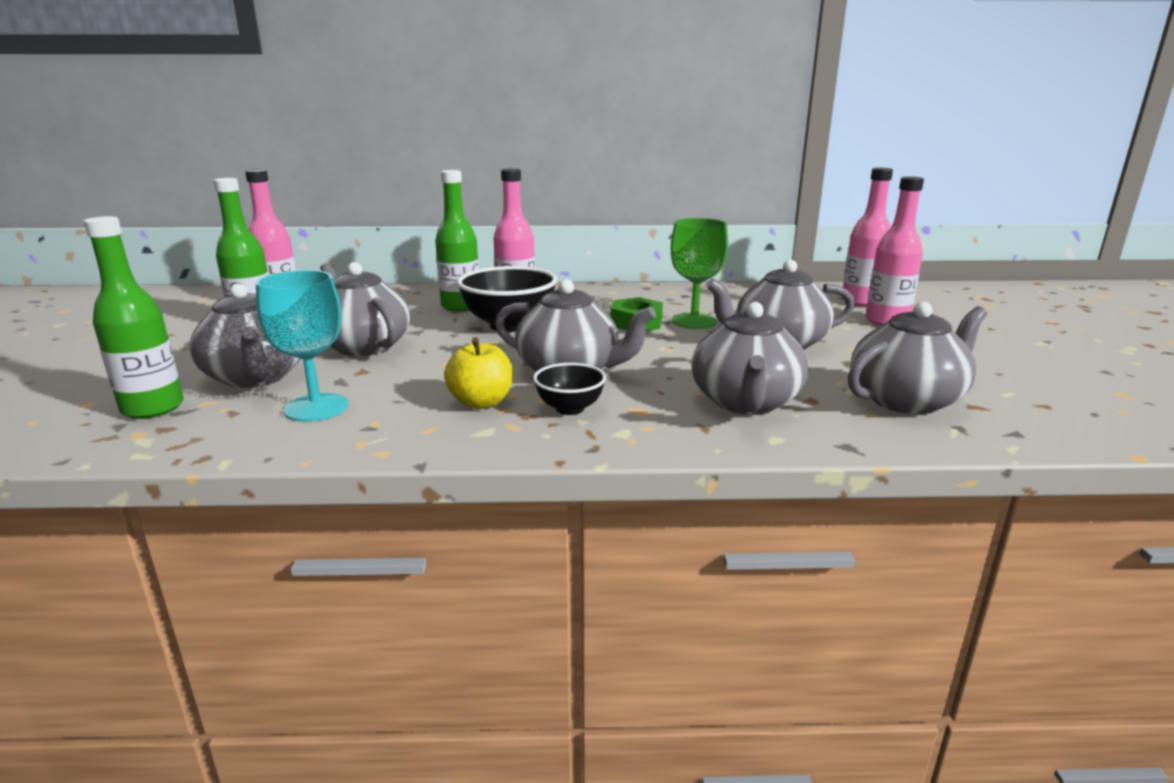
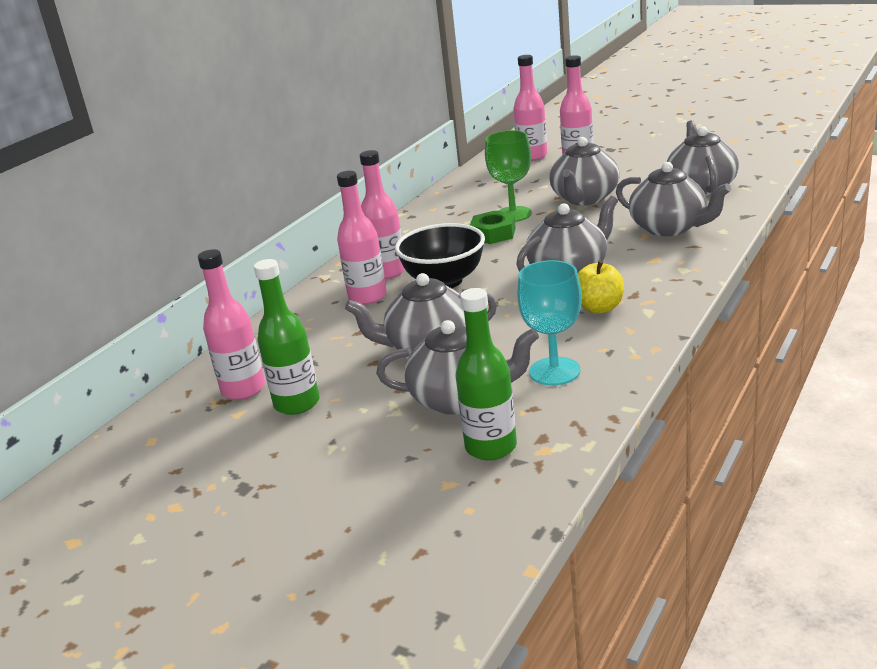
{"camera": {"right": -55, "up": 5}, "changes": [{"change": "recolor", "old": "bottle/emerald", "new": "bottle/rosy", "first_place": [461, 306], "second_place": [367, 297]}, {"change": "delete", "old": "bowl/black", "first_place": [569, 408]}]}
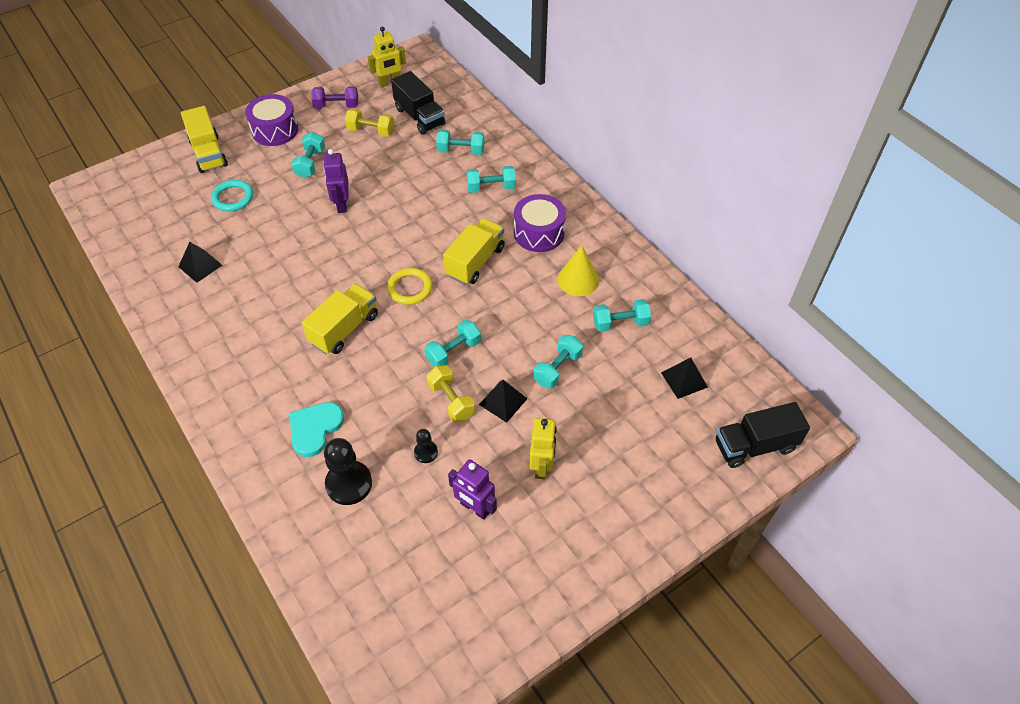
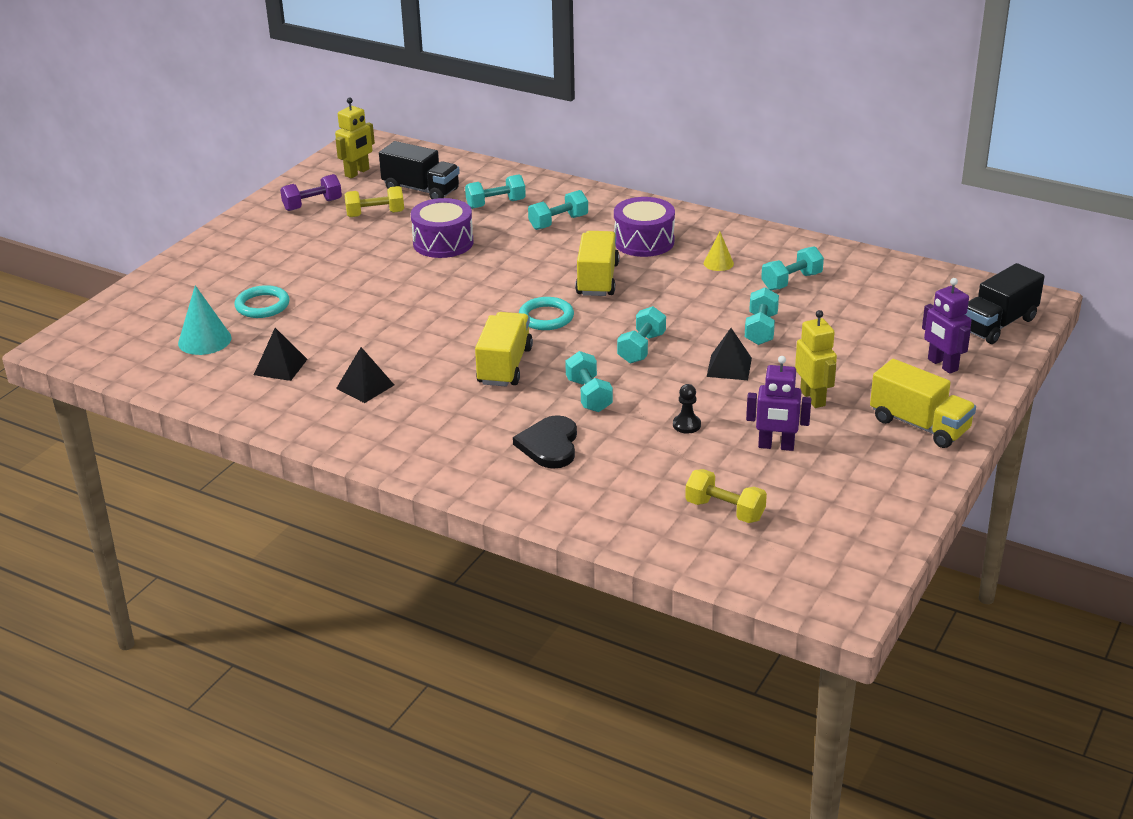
{"camera": {"right": -25, "up": -20}, "changes": [{"change": "insert", "new": "solid cone/turquoise", "second_place": [204, 340]}, {"change": "move", "old": "pyramid shape/black", "first_place": [684, 379], "second_place": [365, 386]}, {"change": "move", "old": "toy drum/royal purple", "first_place": [275, 130], "second_place": [443, 243]}, {"change": "recolor", "old": "heart shape/turquoise", "new": "heart shape/black", "first_place": [315, 429], "second_place": [549, 445]}, {"change": "recolor", "old": "ring/bright yellow", "new": "ring/turquoise", "first_place": [410, 288], "second_place": [546, 317]}, {"change": "move", "old": "hand weight/turquoise", "first_place": [310, 163], "second_place": [589, 395]}, {"change": "move", "old": "hand weight/bright yellow", "first_place": [451, 400], "second_place": [725, 510]}, {"change": "resize", "old": "solid cone/bright yellow", "first_place": [578, 279], "second_place": [718, 263], "factor": 0.61}, {"change": "move", "old": "lorry/bright yellow", "first_place": [208, 153], "second_place": [919, 425]}, {"change": "move", "old": "toy robot/royal purple", "first_place": [342, 204], "second_place": [942, 365]}, {"change": "delete", "old": "pawn/black", "first_place": [349, 484]}]}
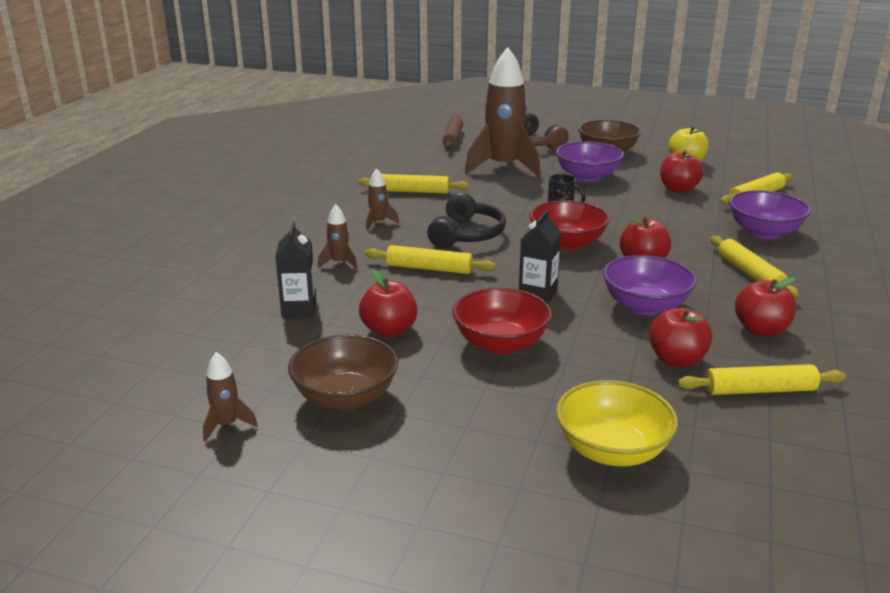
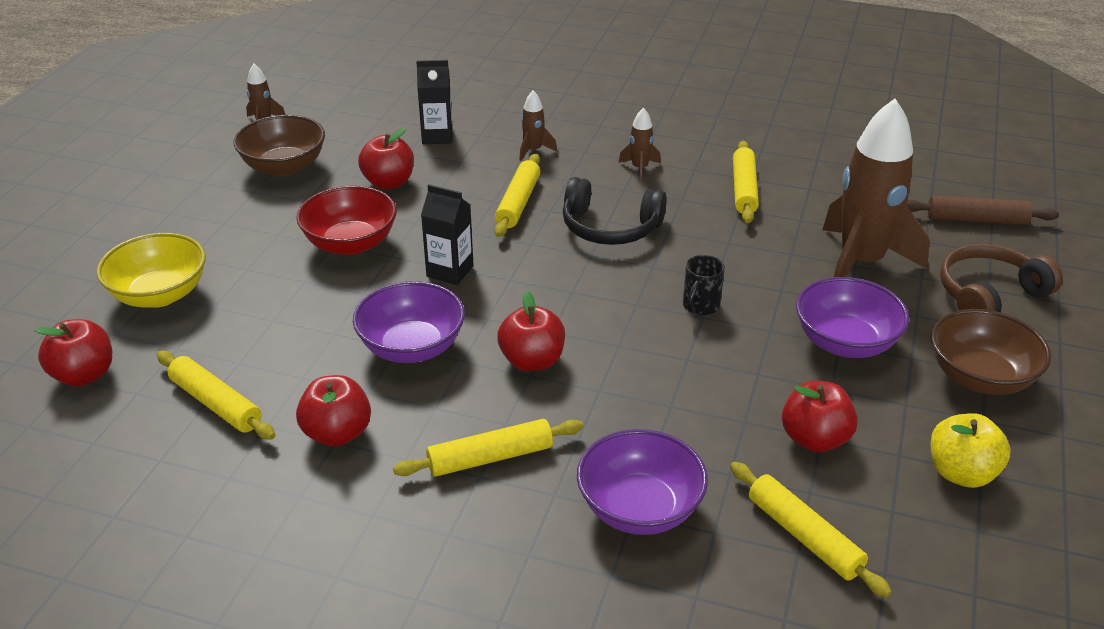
{"camera": {"right": 90, "up": 10}, "changes": [{"change": "move", "old": "toy apple/scarlet", "first_place": [676, 360], "second_place": [84, 375]}, {"change": "rotate", "old": "pastry roller/bright yellow", "first_place": [759, 390], "second_place": [216, 403], "degrees": -45}, {"change": "delete", "old": "bowl/scarlet", "first_place": [567, 243]}]}
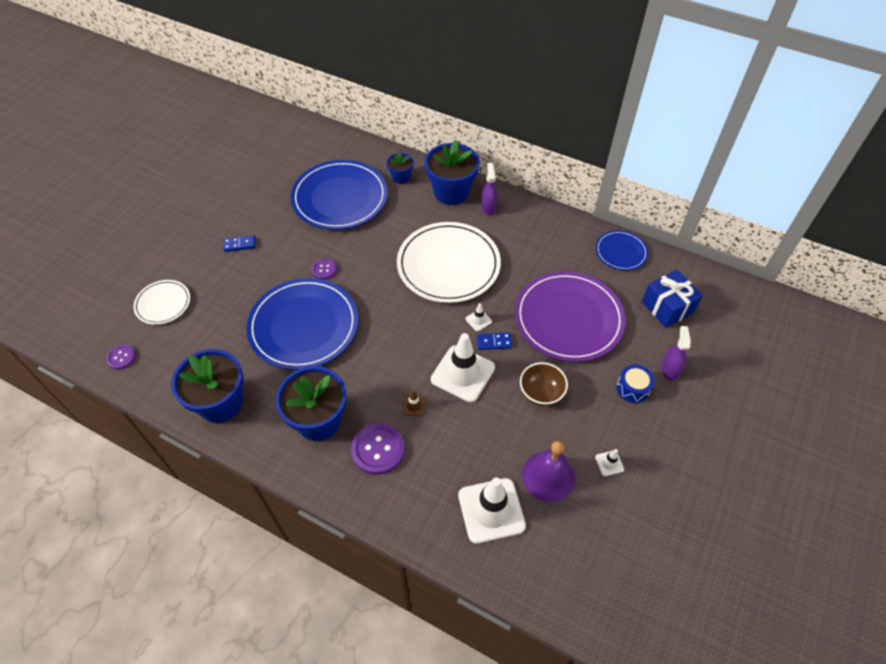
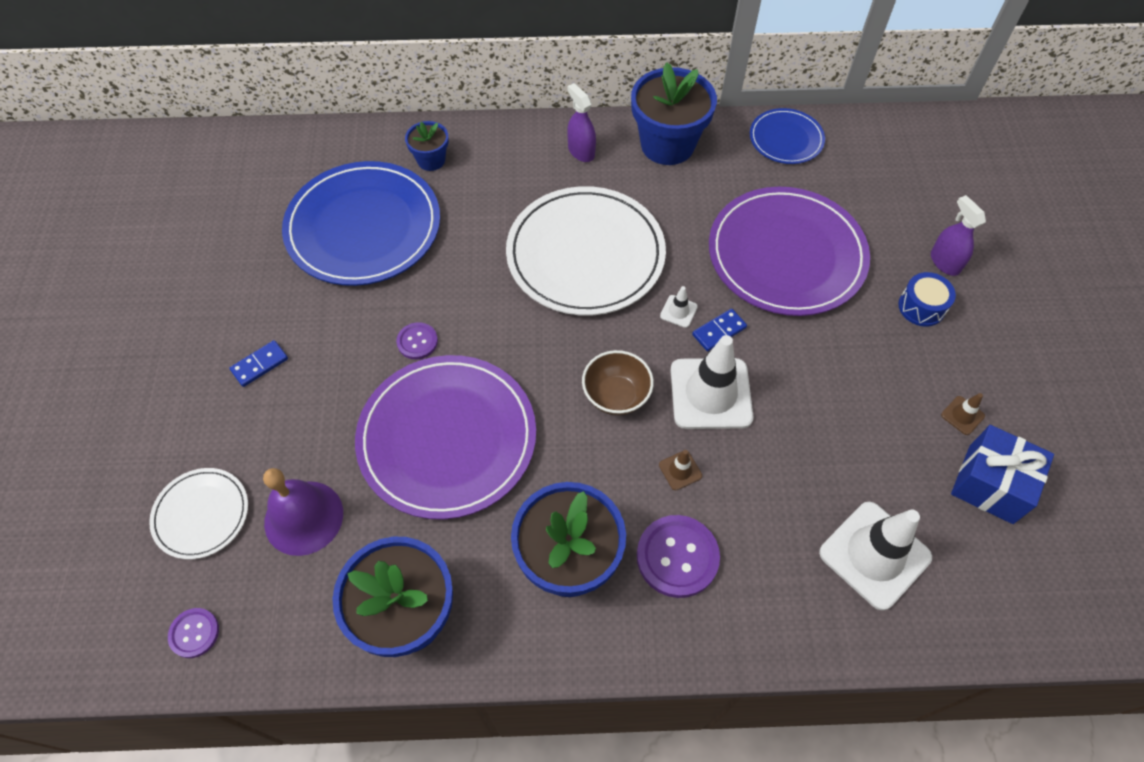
{"camera": {"right": -30, "up": 5}, "changes": [{"change": "move", "old": "school bell/royal purple", "first_place": [548, 476], "second_place": [303, 517]}, {"change": "recolor", "old": "dinner plate/cobalt", "new": "dinner plate/royal purple", "first_place": [303, 326], "second_place": [447, 438]}, {"change": "move", "old": "bowl/dark brown", "first_place": [541, 393], "second_place": [616, 396]}, {"change": "move", "old": "plant pot/cobalt", "first_place": [451, 192], "second_place": [667, 145]}, {"change": "recolor", "old": "traffic cone/snow-white", "new": "traffic cone/dark brown", "first_place": [609, 463], "second_place": [962, 415]}, {"change": "move", "old": "wrapped gift/cobalt", "first_place": [667, 307], "second_place": [990, 484]}]}
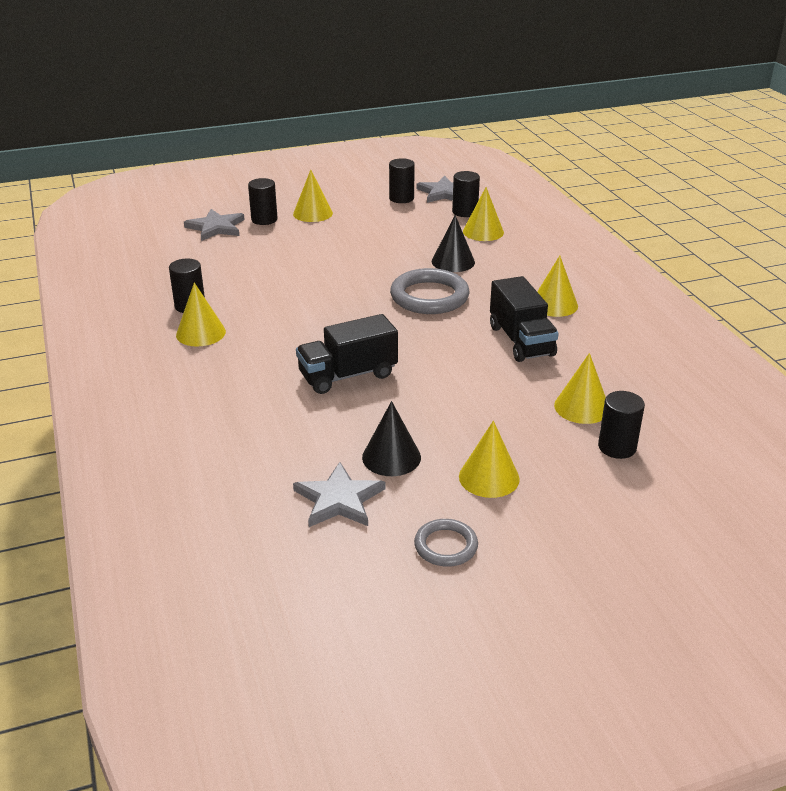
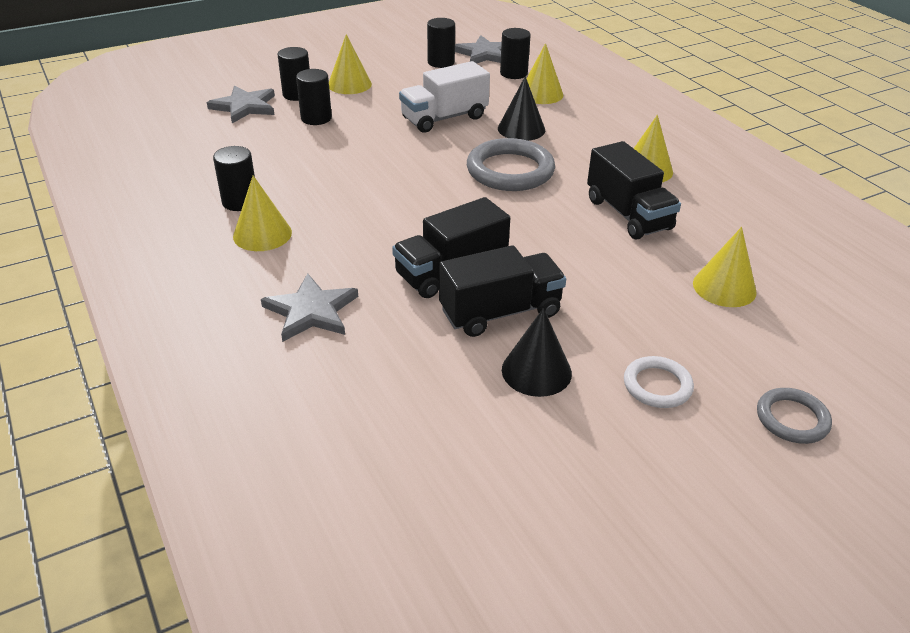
{"camera": {"right": -10, "up": 5}, "changes": [{"change": "move", "old": "star/gray", "first_place": [339, 499], "second_place": [311, 311]}, {"change": "move", "old": "cylinder/black", "first_place": [617, 447], "second_place": [316, 118]}, {"change": "insert", "new": "lorry/snow-white", "second_place": [444, 118]}, {"change": "insert", "new": "lorry/black", "second_place": [500, 312]}, {"change": "replace", "old": "solid cone/bright yellow", "new": "ring/snow-white", "first_place": [489, 477], "second_place": [657, 385]}, {"change": "move", "old": "ring/gray", "first_place": [446, 546], "second_place": [792, 419]}]}
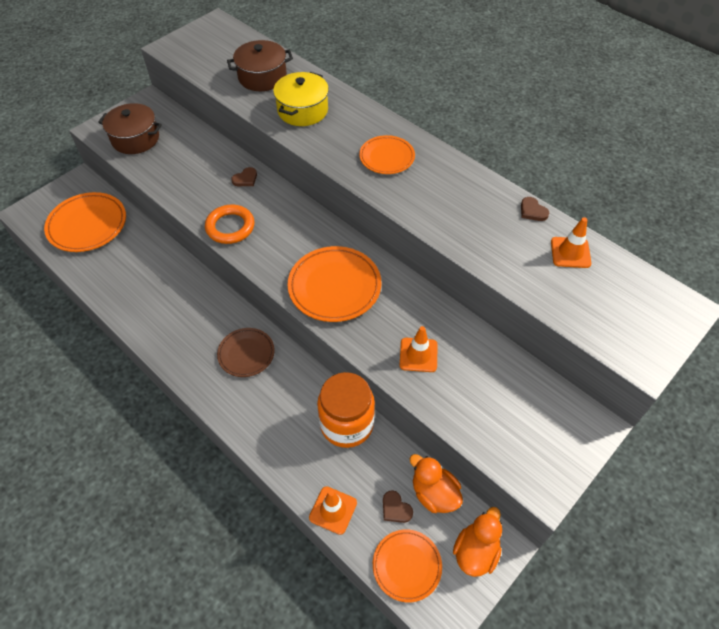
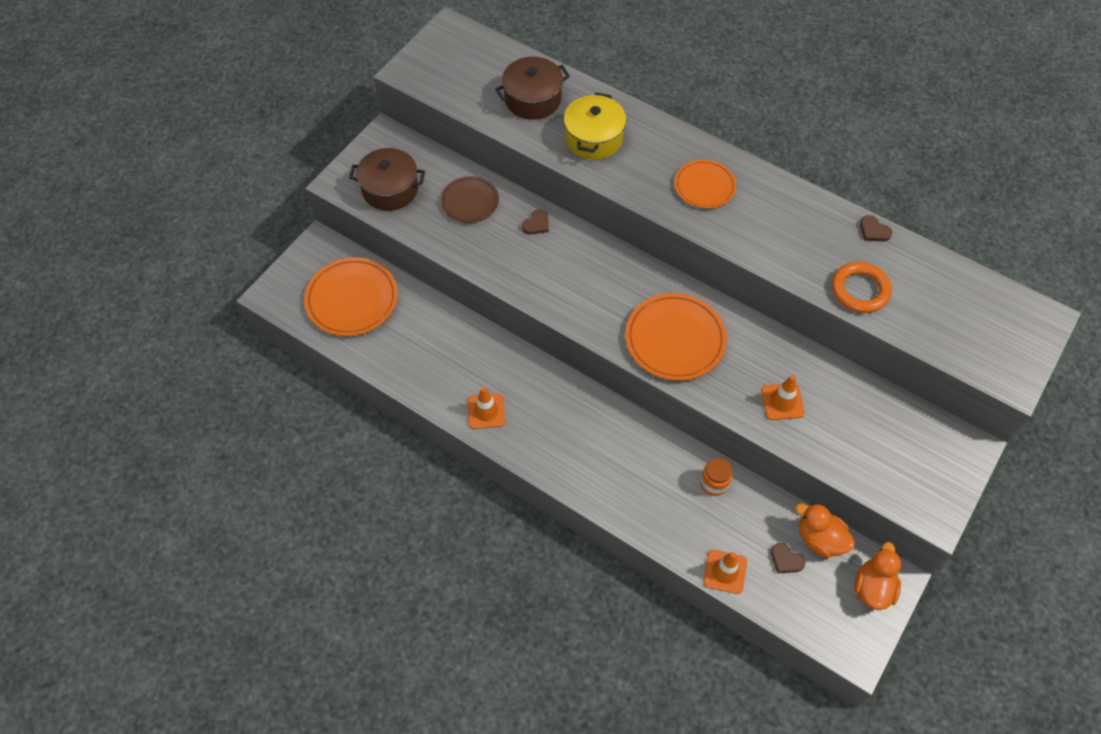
{"camera": {"right": -10, "up": 5}, "changes": [{"change": "move", "old": "dinner plate/dark brown", "first_place": [246, 354], "second_place": [470, 201]}, {"change": "move", "old": "traffic cone/orange-coloured", "first_place": [570, 252], "second_place": [486, 411]}, {"change": "resize", "old": "preserve jar/orange-coloured", "first_place": [346, 424], "second_place": [714, 483], "factor": 0.51}, {"change": "move", "old": "ring/orange-coloured", "first_place": [230, 227], "second_place": [860, 290]}, {"change": "delete", "old": "dinner plate/orange-coloured", "first_place": [407, 566]}]}
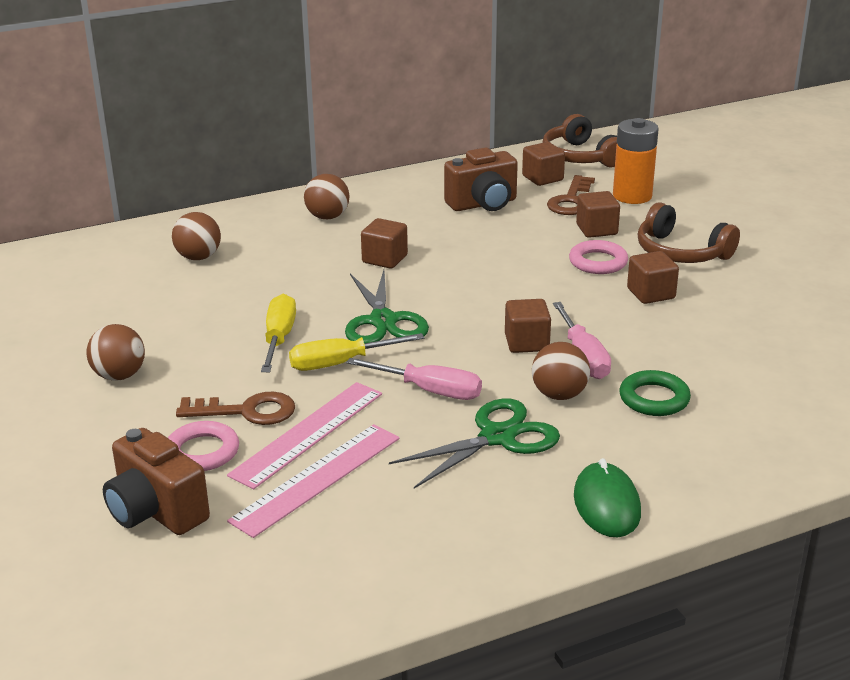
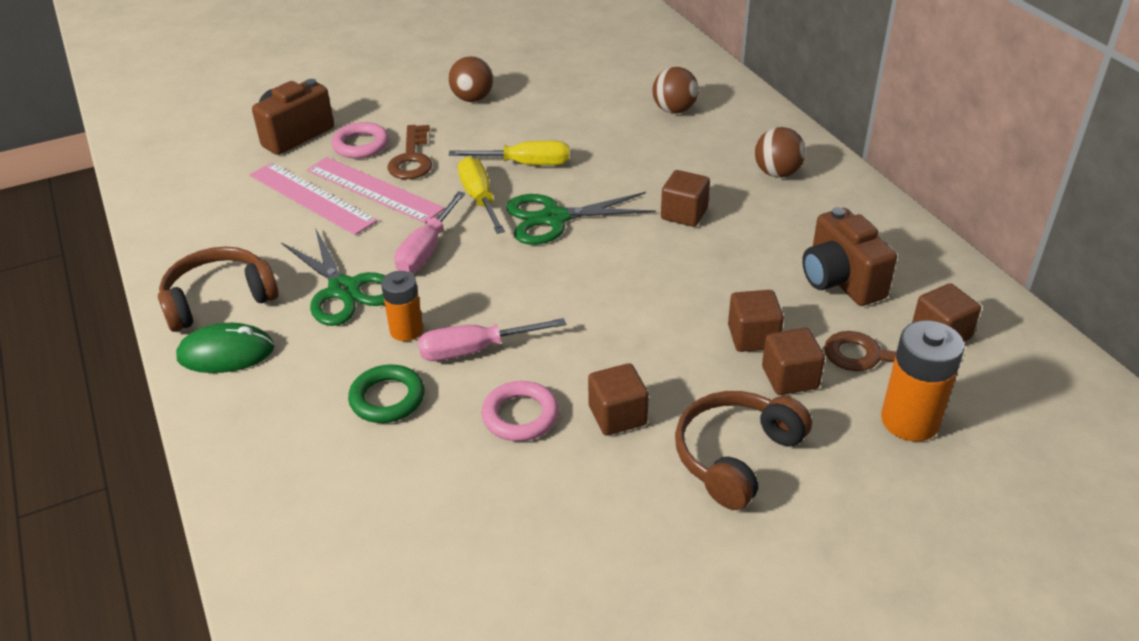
{"camera": {"right": 90, "up": 10}, "changes": [{"change": "move", "old": "headphones/dark brown", "first_place": [580, 157], "second_place": [219, 299]}, {"change": "replace", "old": "ball/dark brown", "new": "battery/orange-coloured", "first_place": [559, 395], "second_place": [406, 330]}, {"change": "move", "old": "ring/rosy", "first_place": [598, 262], "second_place": [520, 416]}, {"change": "move", "old": "block/dark brown", "first_place": [526, 343], "second_place": [753, 337]}]}
